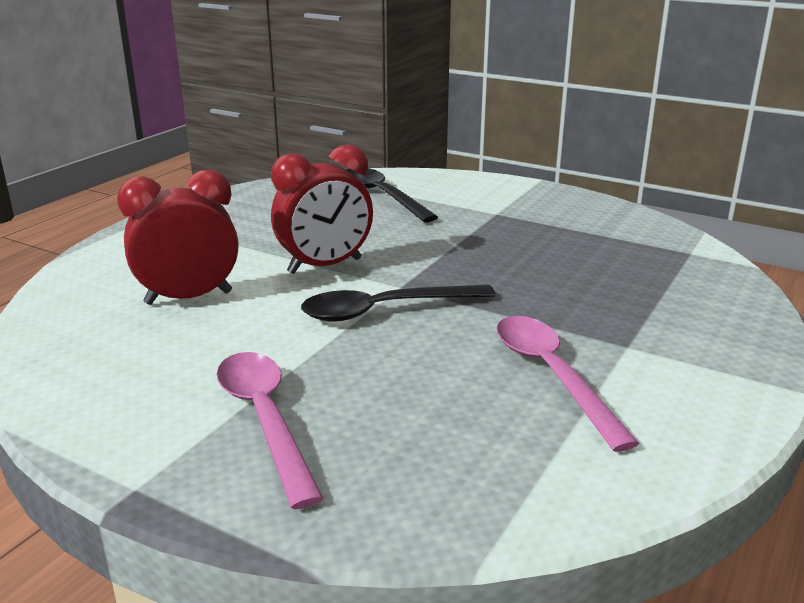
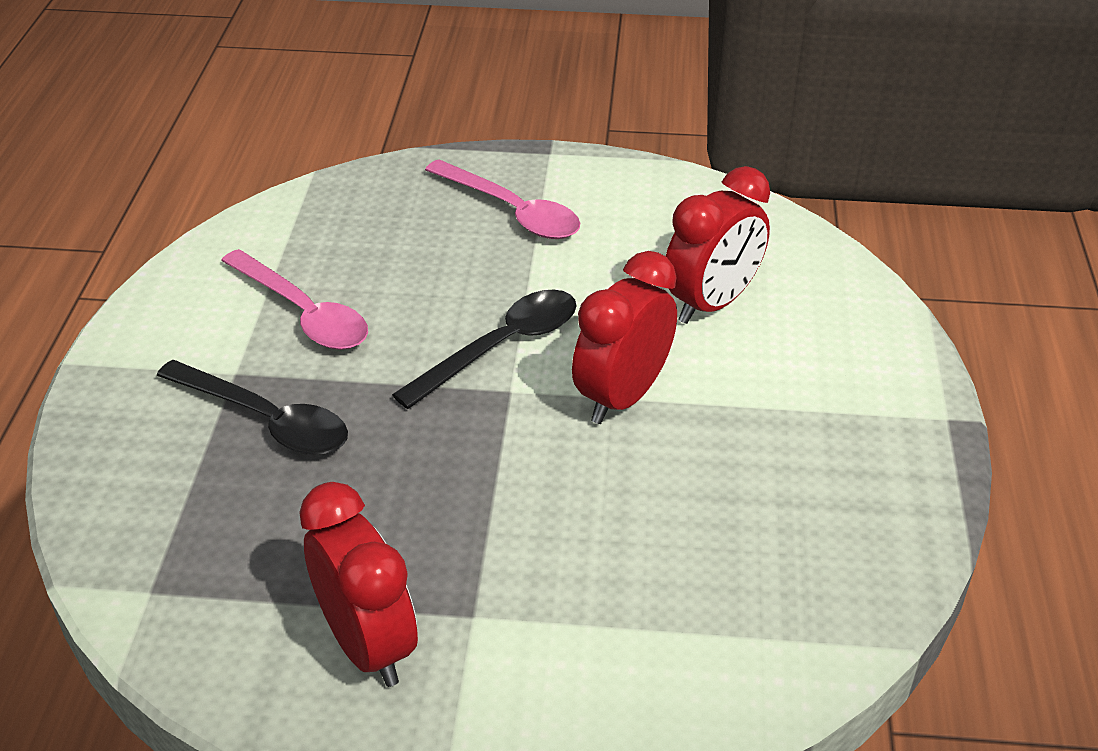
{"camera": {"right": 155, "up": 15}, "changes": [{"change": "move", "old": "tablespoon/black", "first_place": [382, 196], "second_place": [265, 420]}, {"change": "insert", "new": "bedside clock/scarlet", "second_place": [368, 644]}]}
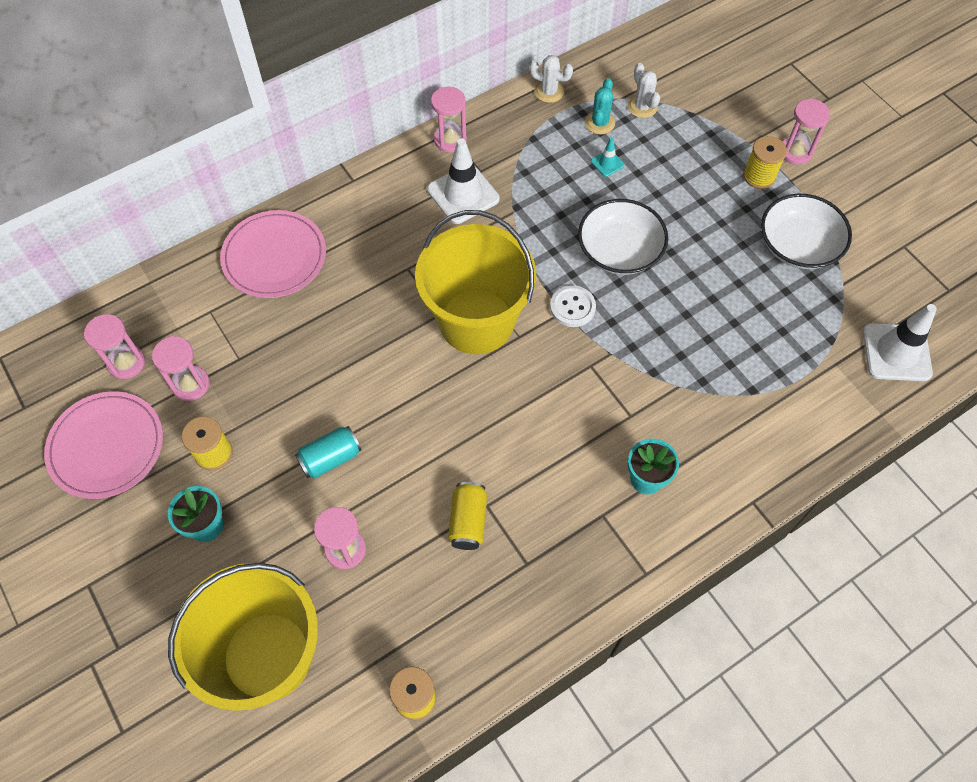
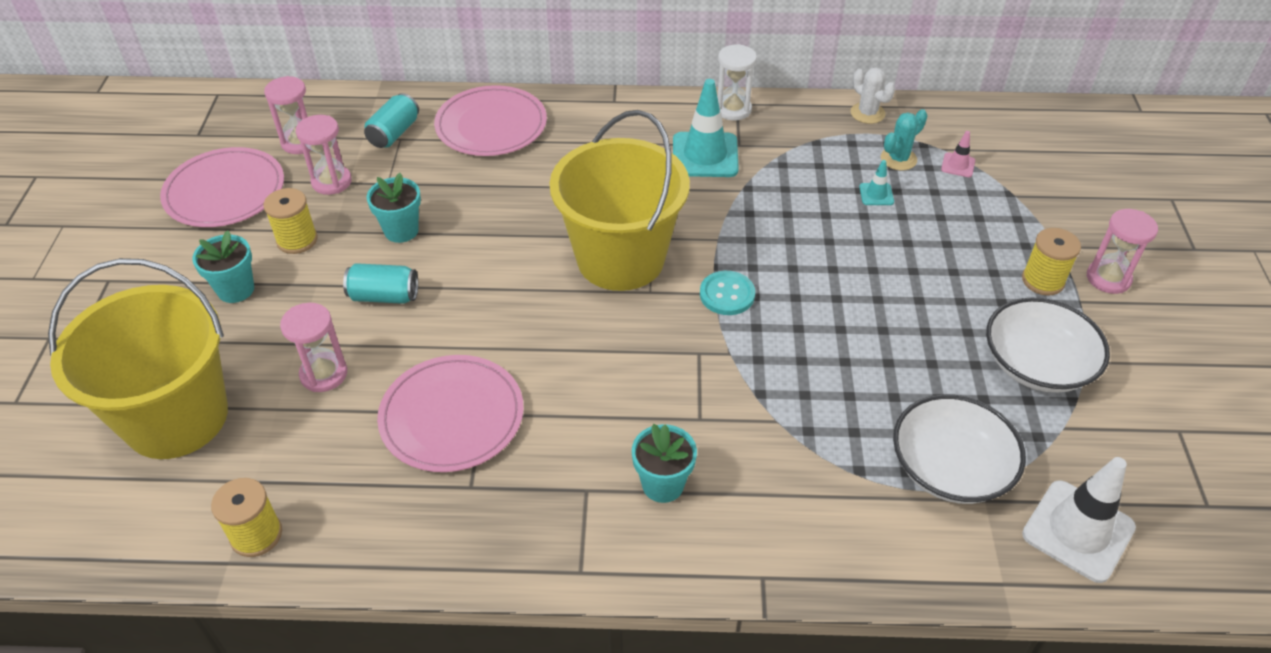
{"camera": {"right": 35, "up": -15}, "changes": [{"change": "insert", "new": "tin/turquoise", "second_place": [394, 133]}, {"change": "insert", "new": "plant pot/turquoise", "second_place": [401, 231]}, {"change": "replace", "old": "tin/bright yellow", "new": "dinner plate/rosy", "first_place": [468, 521], "second_place": [452, 416]}, {"change": "recolor", "old": "traffic cone/snow-white", "new": "traffic cone/turquoise", "first_place": [463, 194], "second_place": [705, 155]}, {"change": "recolor", "old": "shirt button/snow-white", "new": "shirt button/turquoise", "first_place": [572, 307], "second_place": [727, 294]}, {"change": "recolor", "old": "sandglass/rosy", "new": "sandglass/snow-white", "first_place": [450, 140], "second_place": [733, 109]}, {"change": "move", "old": "bowl/snow-white", "first_place": [619, 250], "second_place": [950, 468]}, {"change": "replace", "old": "prickly plant/snow-white", "new": "traffic cone/rosy", "first_place": [642, 107], "second_place": [958, 165]}]}
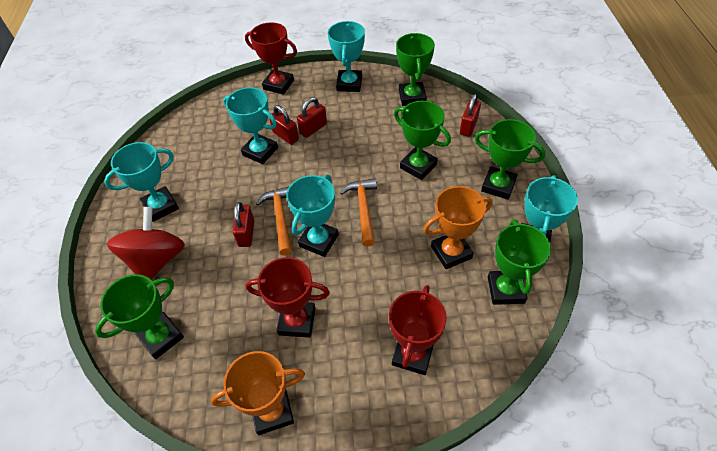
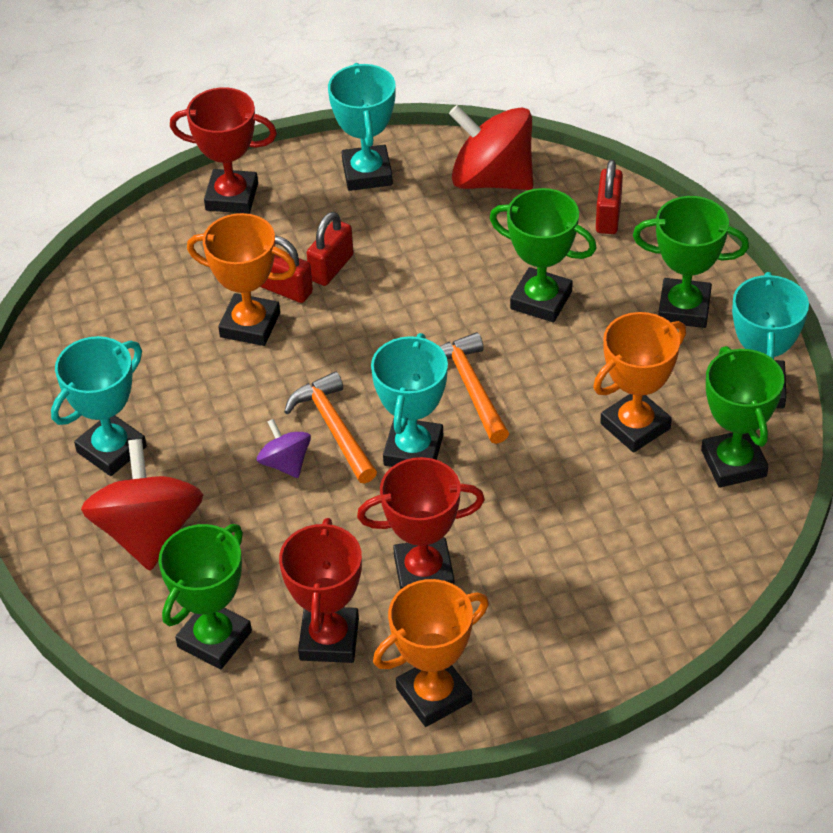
{"camera": {"right": -15, "up": -5}, "changes": [{"change": "recolor", "old": "award cup/turquoise", "new": "award cup/orange-coloured", "first_place": [260, 151], "second_place": [250, 325]}, {"change": "replace", "old": "padlock/scarlet", "new": "spinning top/royal purple", "first_place": [246, 233], "second_place": [285, 463]}, {"change": "move", "old": "award cup/scarlet", "first_place": [412, 354], "second_place": [329, 639]}, {"change": "replace", "old": "award cup/emerald", "new": "spinning top/scarlet", "first_place": [412, 97], "second_place": [492, 179]}]}
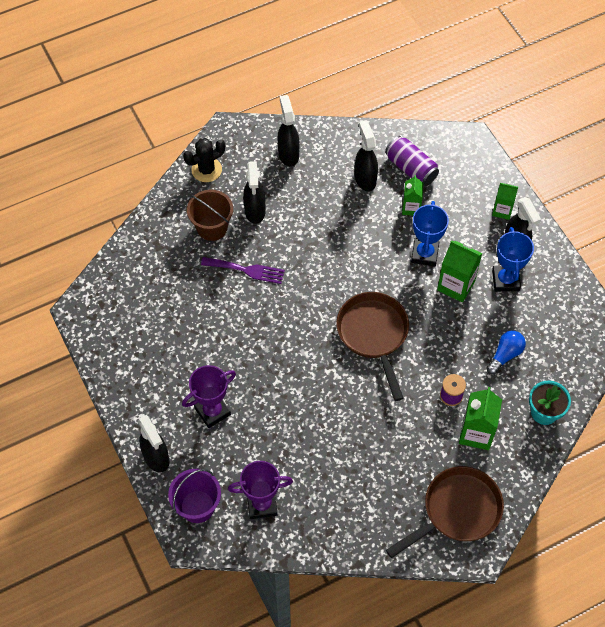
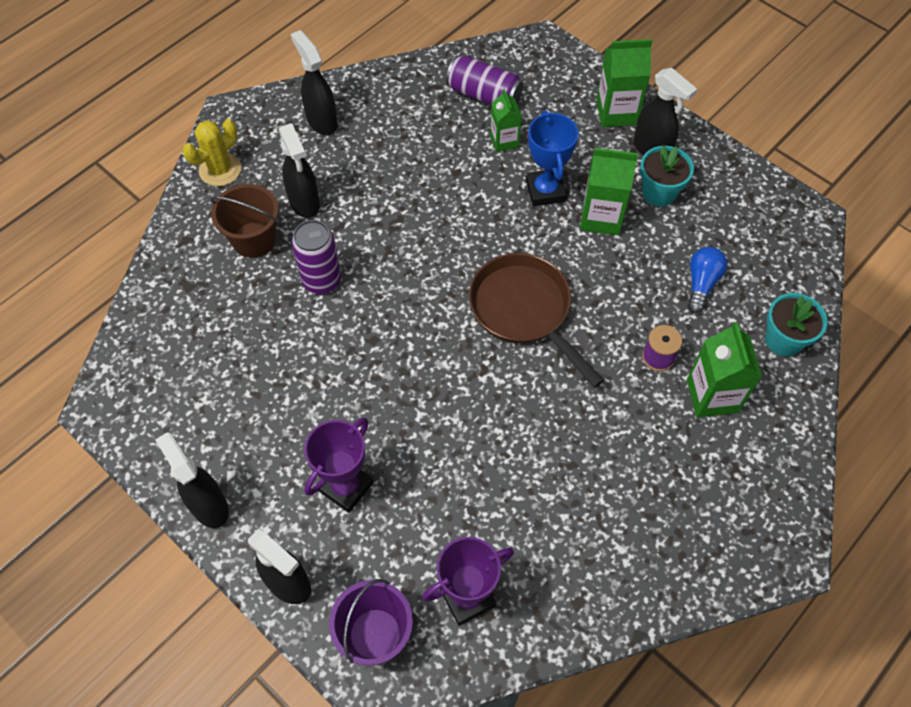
{"camera": {"right": -20, "up": 0}, "changes": [{"change": "move", "old": "sprayer/black", "first_place": [365, 179], "second_place": [209, 505]}, {"change": "recolor", "old": "prickly plant/black", "new": "prickly plant/bright yellow", "first_place": [206, 170], "second_place": [220, 170]}, {"change": "replace", "old": "dinner fork/royal purple", "new": "tin/royal purple", "first_place": [246, 270], "second_place": [321, 280]}, {"change": "resize", "old": "juice carton/emerald", "first_place": [502, 210], "second_place": [616, 112], "factor": 1.57}, {"change": "replace", "old": "award cup/cobalt", "new": "plant pot/turquoise", "first_place": [505, 280], "second_place": [659, 192]}, {"change": "delete", "old": "pan/dark brown", "first_place": [457, 511]}]}
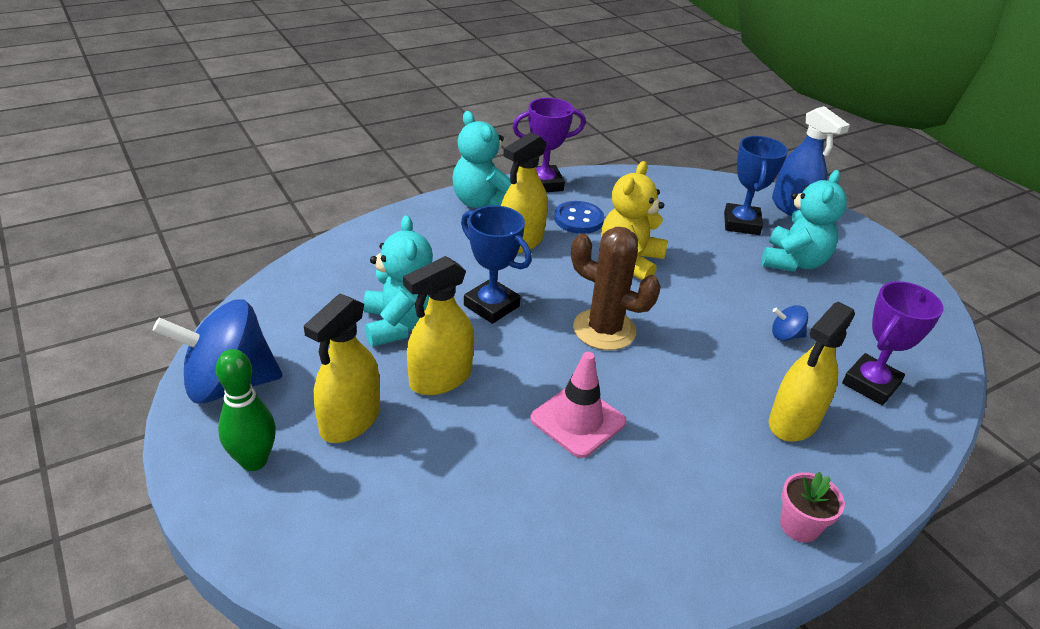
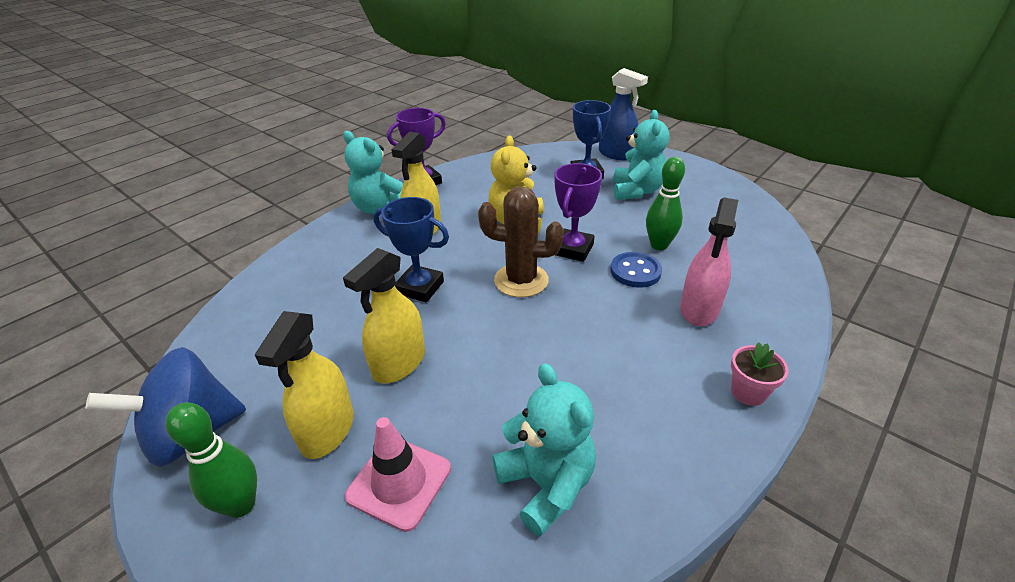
{"camera": {"right": -15, "up": 0}, "changes": [{"change": "move", "old": "traffic cone/rosy", "first_place": [578, 420], "second_place": [399, 482]}, {"change": "move", "old": "stuffed bear/turquoise", "first_place": [400, 325], "second_place": [546, 484]}, {"change": "move", "old": "award cup/royal purple", "first_place": [870, 384], "second_place": [573, 249]}, {"change": "move", "old": "shirt button/cobalt", "first_place": [578, 219], "second_place": [635, 271]}, {"change": "replace", "old": "spinning top/cobalt", "new": "tenpin/emerald", "first_place": [785, 335], "second_place": [659, 245]}, {"change": "recolor", "old": "sprayer/bright yellow", "new": "sprayer/rosy", "first_place": [793, 422], "second_place": [699, 309]}]}
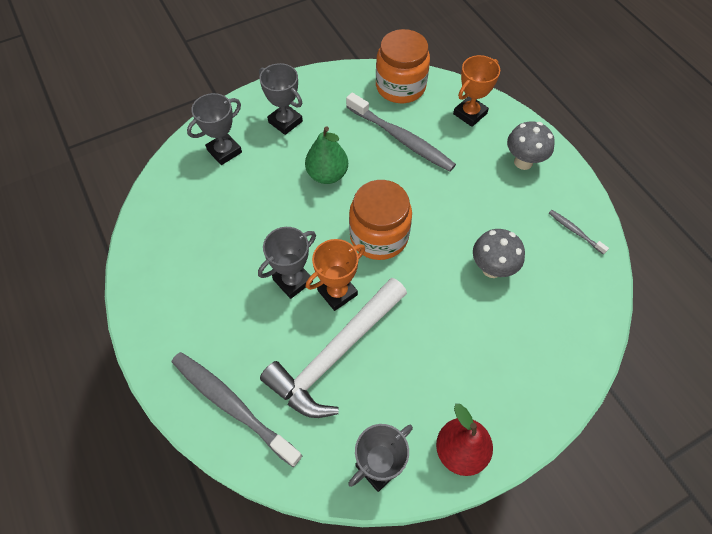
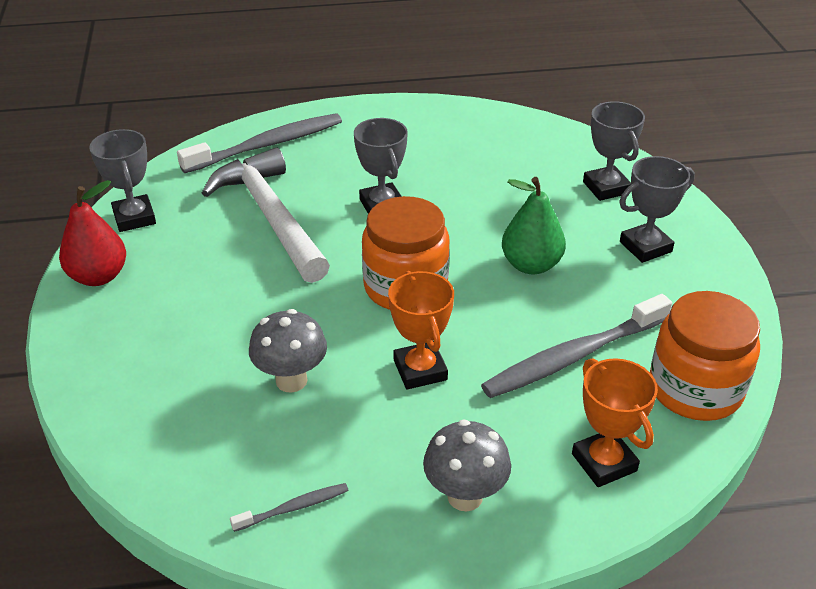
{"camera": {"right": 110, "up": -20}, "changes": [{"change": "move", "old": "award cup/orange-coloured", "first_place": [337, 292], "second_place": [420, 370]}]}
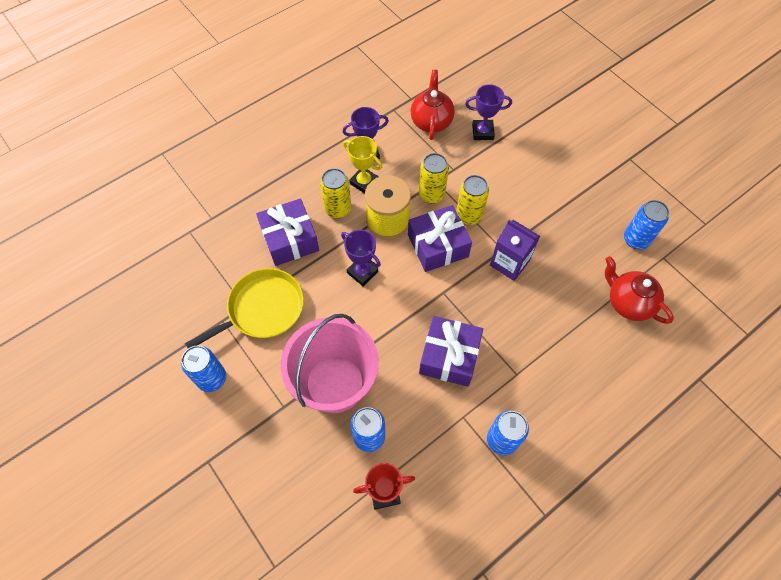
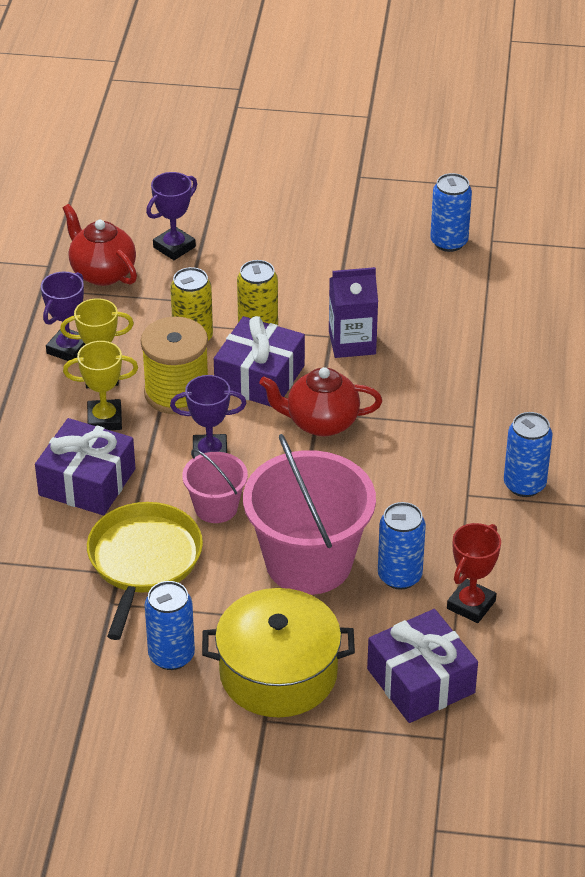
{"camera": {"right": -45, "up": -20}, "changes": [{"change": "replace", "old": "tin/bright yellow", "new": "award cup/bright yellow", "first_place": [338, 209], "second_place": [104, 419]}, {"change": "insert", "new": "sand bucket/rosy", "second_place": [216, 507]}, {"change": "insert", "new": "pot/bright yellow", "second_place": [278, 673]}, {"change": "move", "old": "china teapot/scarlet", "first_place": [628, 302], "second_place": [320, 422]}, {"change": "move", "old": "wrapped gift/royal purple", "first_place": [449, 356], "second_place": [420, 681]}]}
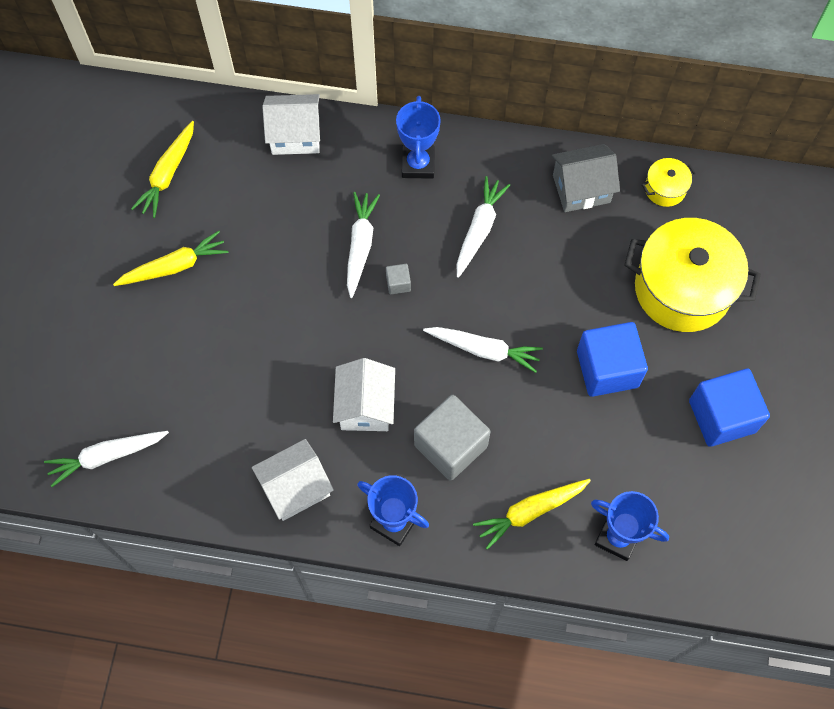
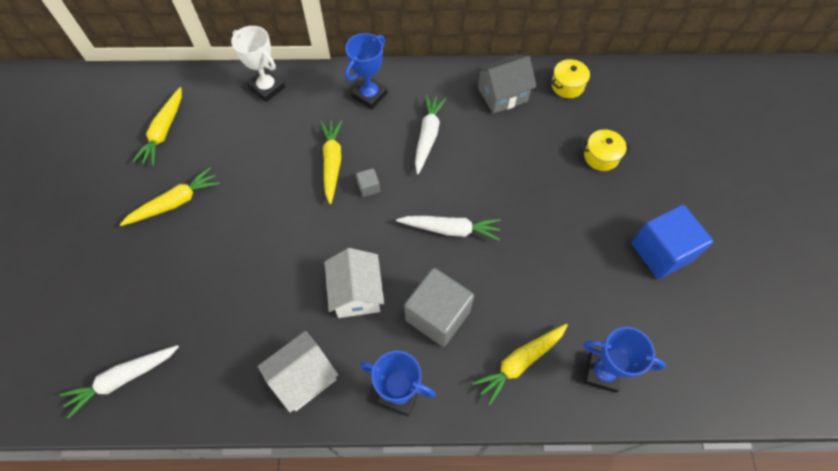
{"camera": {"right": -10, "up": -5}, "changes": [{"change": "replace", "old": "cottage/snow-white", "new": "award cup/snow-white", "first_place": [295, 135], "second_place": [267, 88]}, {"change": "recolor", "old": "root vegetable/snow-white", "new": "root vegetable/bright yellow", "first_place": [360, 245], "second_place": [332, 163]}, {"change": "rotate", "old": "award cup/cobalt", "first_place": [418, 164], "second_place": [369, 95], "degrees": 45}, {"change": "resize", "old": "pot/bright yellow", "first_place": [682, 289], "second_place": [601, 156], "factor": 0.44}, {"change": "delete", "old": "block/cobalt", "first_place": [607, 369]}]}
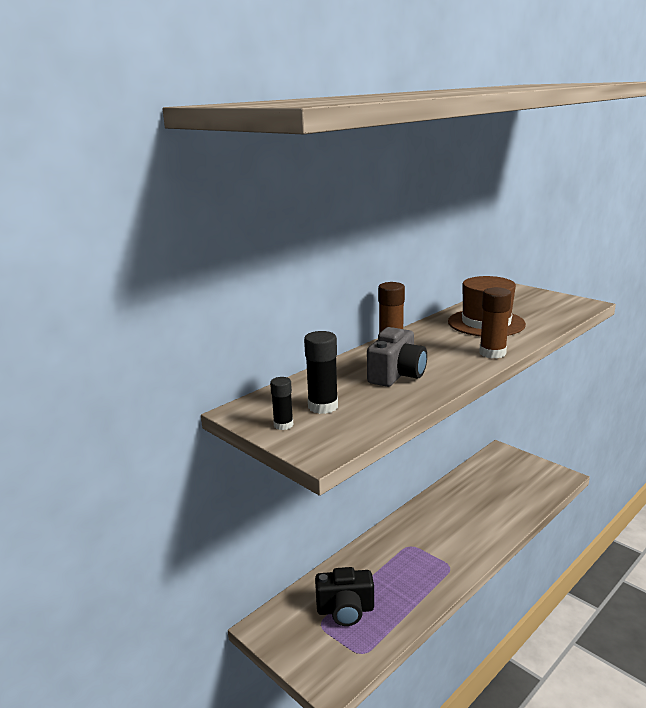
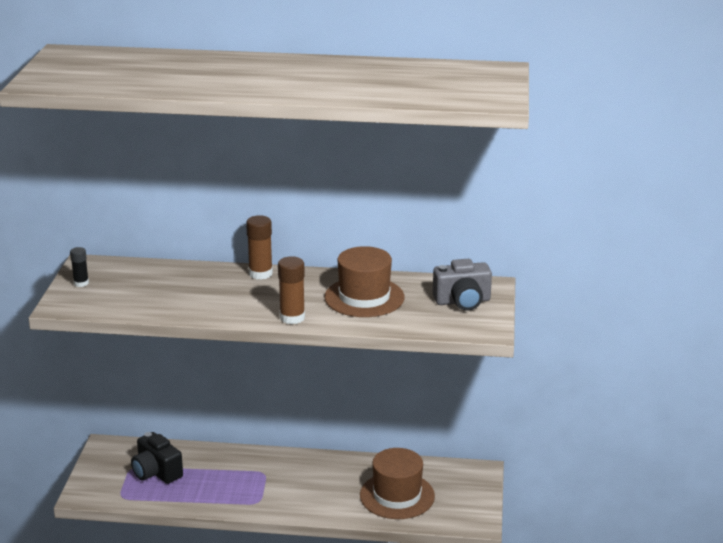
{"camera": {"right": 50, "up": 5}, "changes": [{"change": "insert", "new": "tall hat/dark brown", "second_place": [397, 496]}, {"change": "move", "old": "compact camera/gray", "first_place": [397, 375], "second_place": [462, 301]}, {"change": "delete", "old": "glue/black", "first_place": [323, 406]}]}
